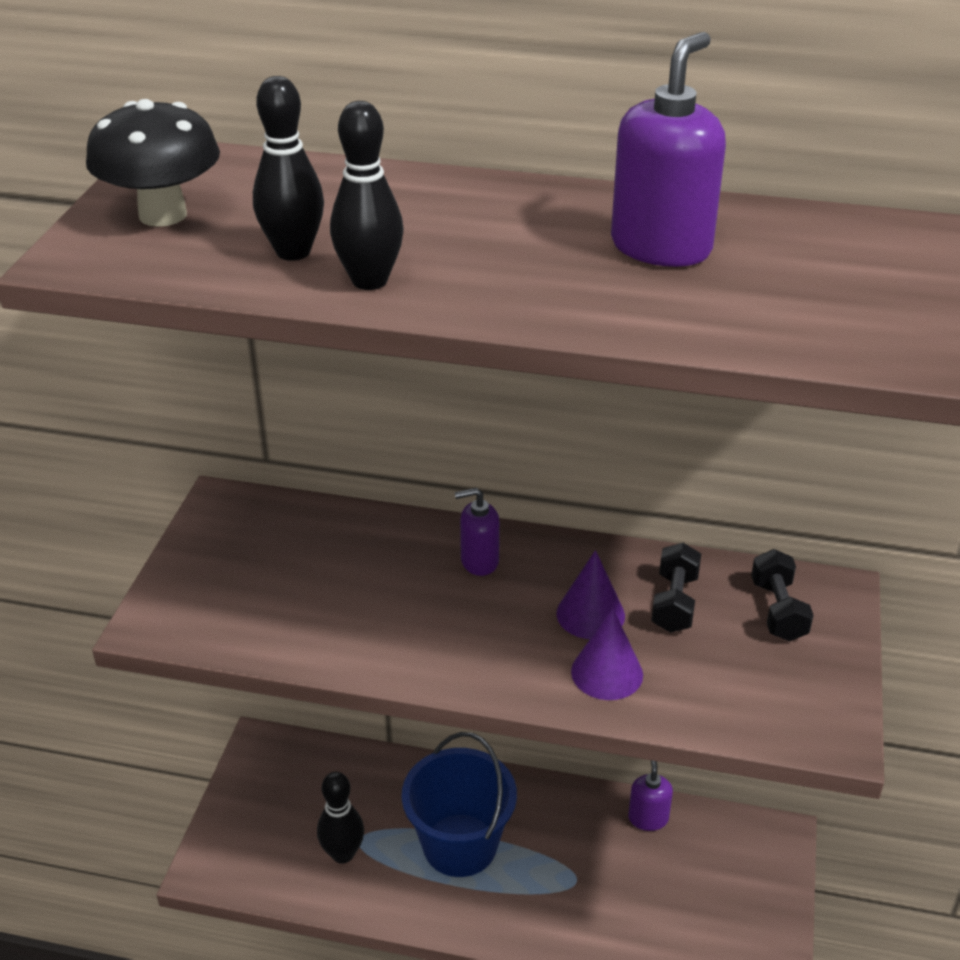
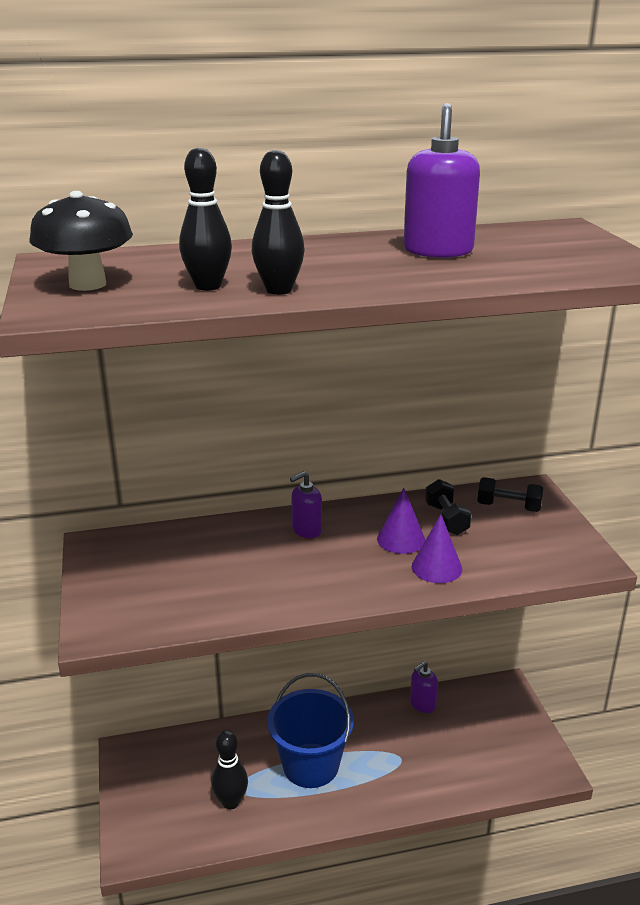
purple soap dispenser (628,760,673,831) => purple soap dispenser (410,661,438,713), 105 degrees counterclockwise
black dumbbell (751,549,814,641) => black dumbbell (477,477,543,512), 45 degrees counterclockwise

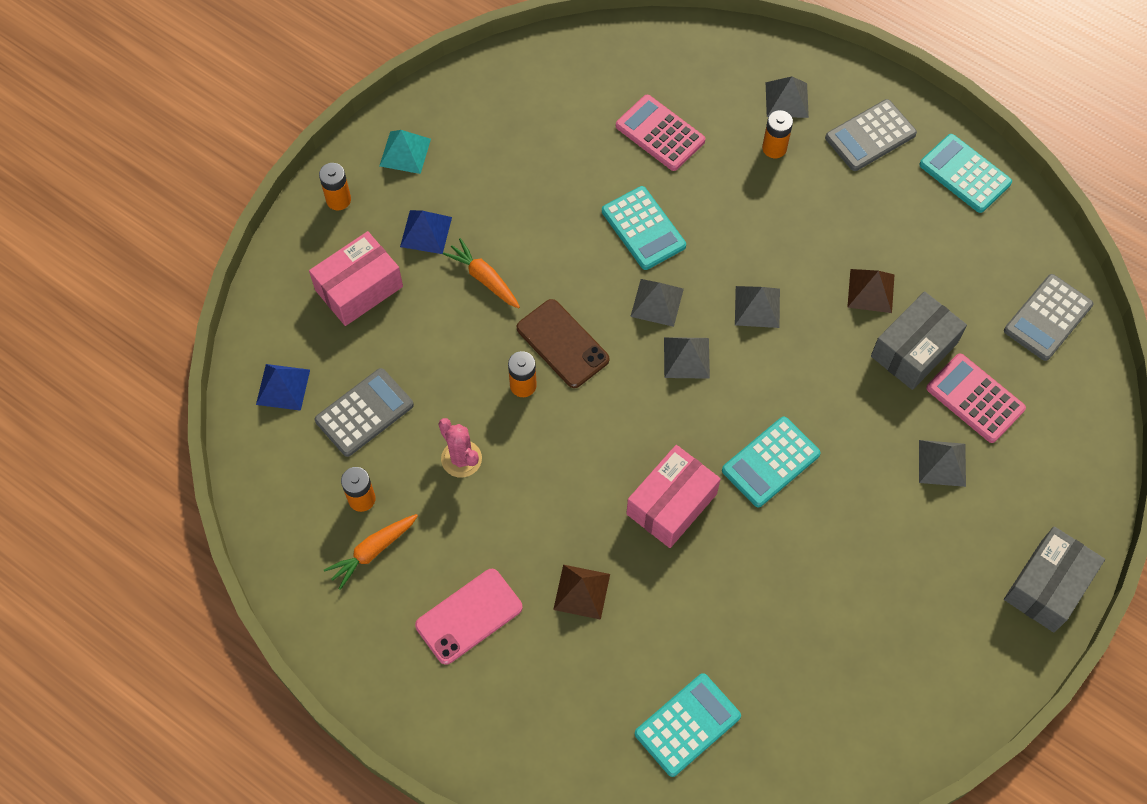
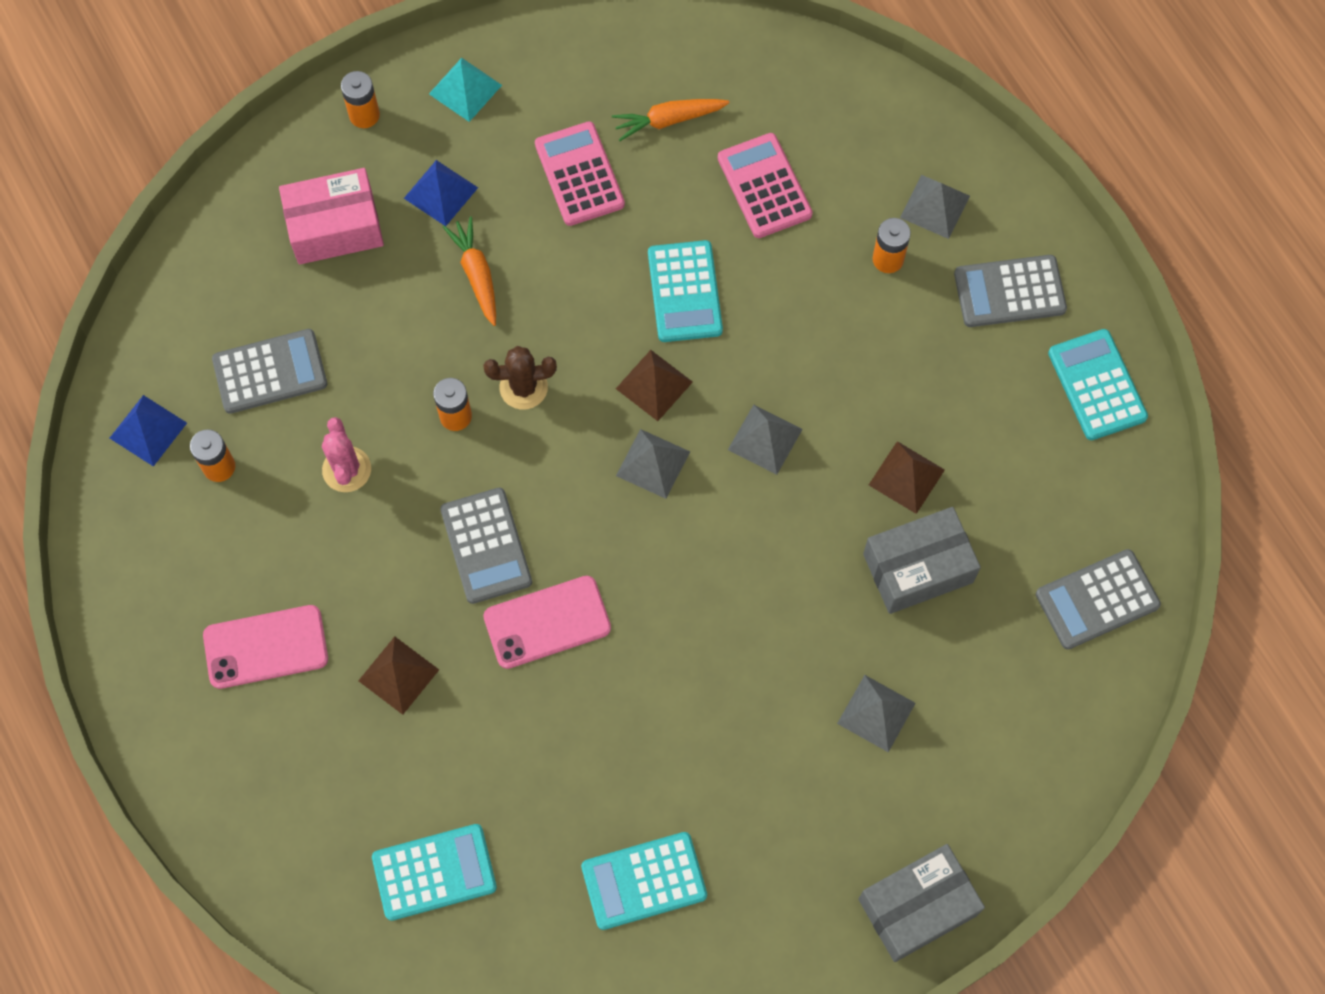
blue pyramid (256,364,310,411) => blue pyramid (110,395,187,467), shifted
nothing => grey calculator (440,488,532,604)
brown phone (517,299,610,388) => brown cactus (483,346,557,409)
pink box (626,445,721,548) => pink phone (483,576,611,669)
pink calculator (926,354,1026,443) => pink calculator (535,121,625,226), shifted
turquoise calculator (722,417,821,507) => turquoise calculator (581,832,707,930), shifted
orange carrot (324,514,418,590) => orange carrot (612,99,730,141), shifted
grey pyramid (630,279,684,327) => brown pyramid (616,350,693,421)

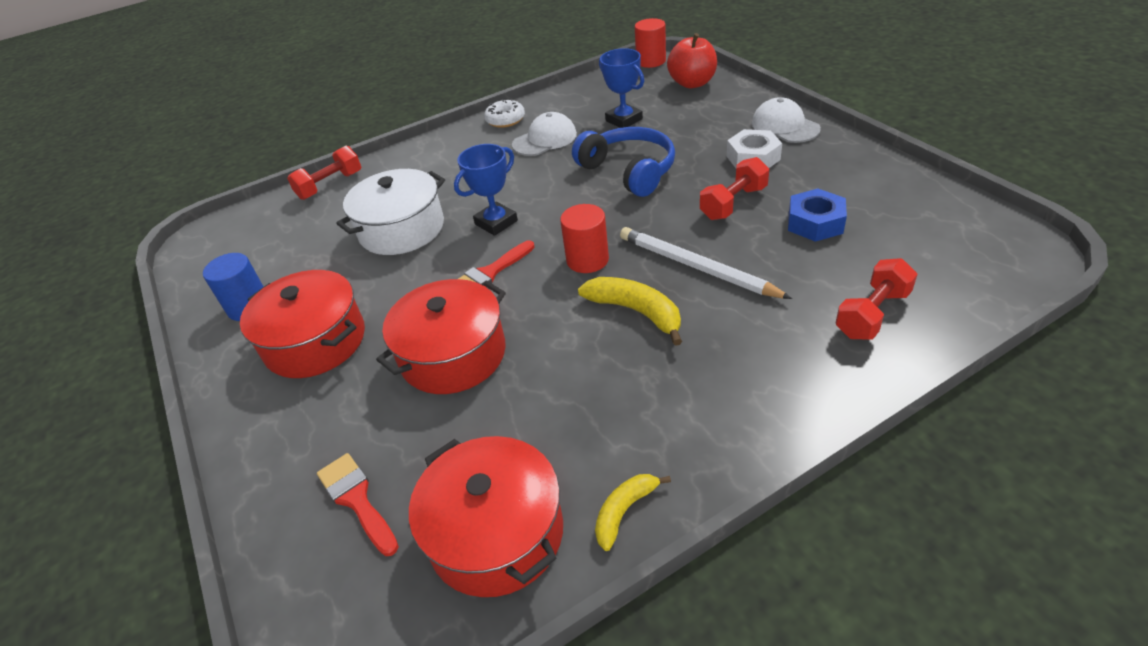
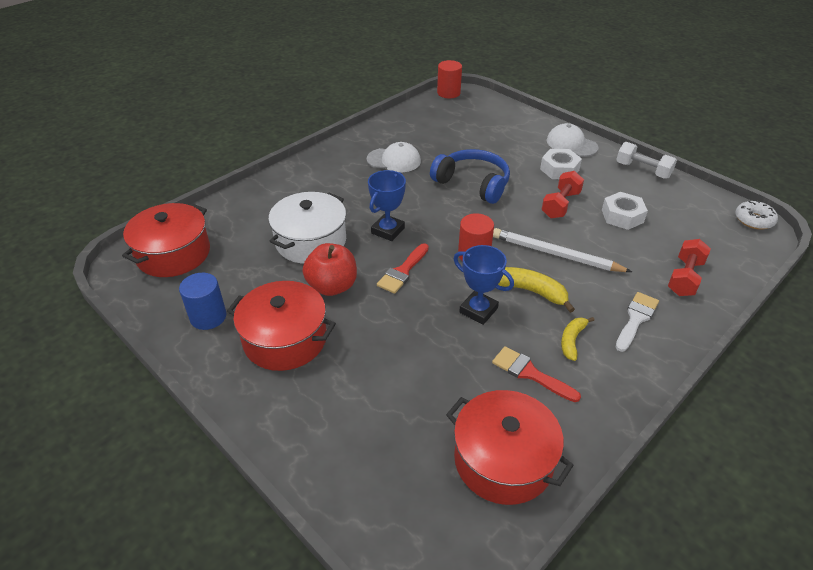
red pot (376,279,506,394) => red pot (122,203,210,277), shifted
red apple (667,33,717,88) => red apple (303,243,357,296), shifted
white cap (512,112,577,156) => white cap (367,142,421,172), 60 degrees clockwise
blue trophy (599,48,644,128) => blue trophy (454,245,514,325), shifted
red brush (317,453,399,556) => red brush (492,346,581,402), shifted
yellow banana (595,474,671,551) => yellow banana (561,317,594,361), shifted
blue nut (788,188,847,242) => white nut (602,192,648,230)
nothing => white brush (615,292,659,352)
nothing => white dumbbell (616,142,677,179)
white donut (484,99,525,128) => white donut (735,200,778,230), shifted
red dumbbell (287,146,361,200) => nothing

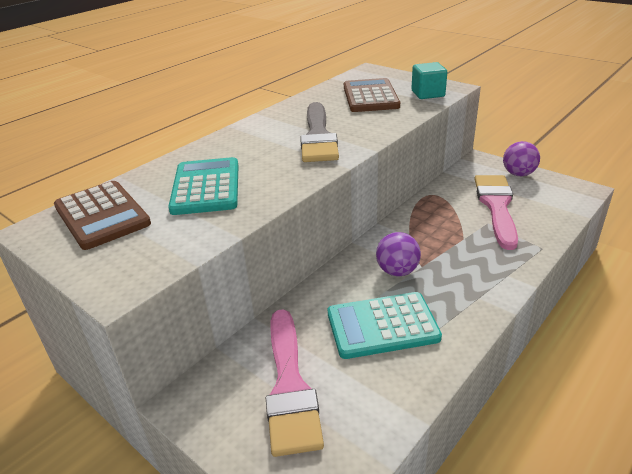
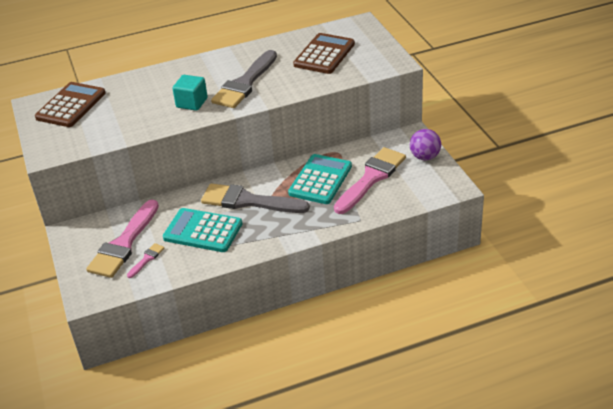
brown calculator (54,181,151,250) => brown calculator (35,82,106,127), 150 degrees counterclockwise
nothing => pink brush (127,243,164,278)
turquoise cube (411,62,447,99) => turquoise cube (172,75,208,111), shifted
purple ball (376,232,421,276) => grey brush (201,183,310,213)
turquoise calculator (168,157,239,215) => turquoise calculator (288,154,352,204), shifted

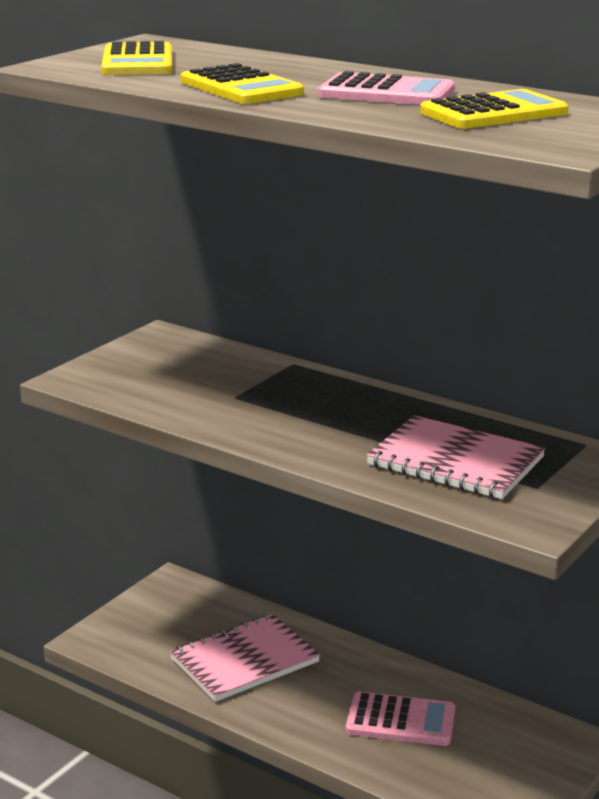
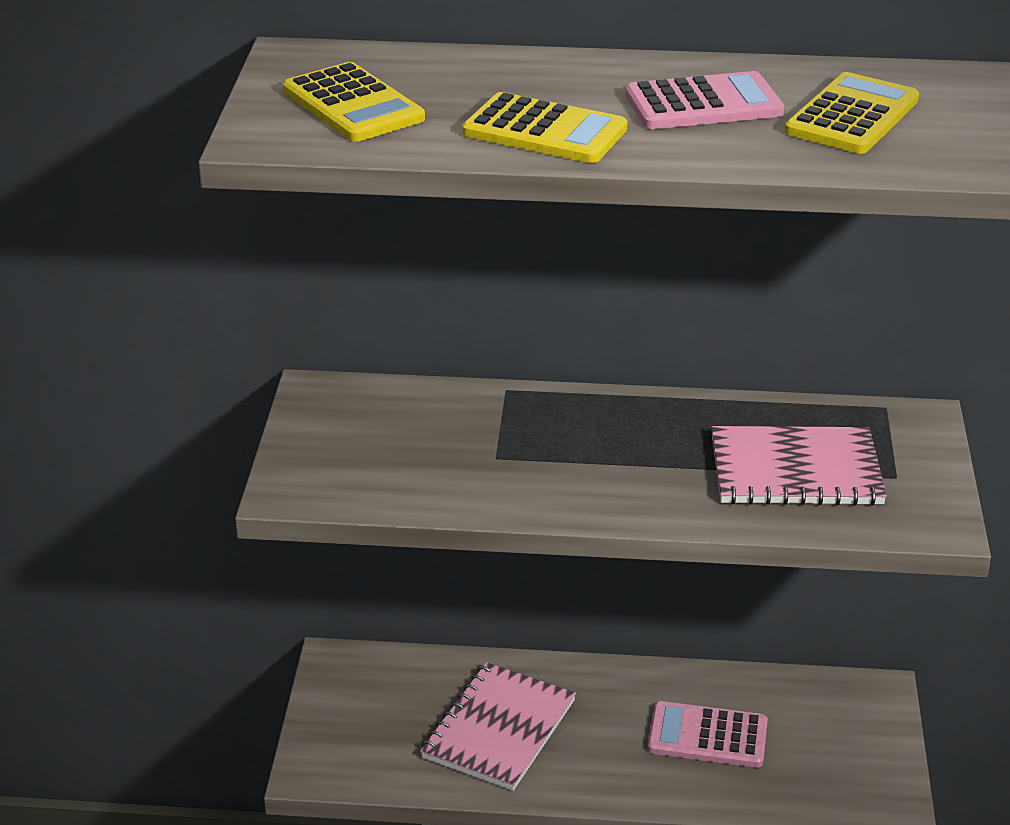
pink calculator (346,691,455,746) => pink calculator (647,701,768,768), 150 degrees counterclockwise

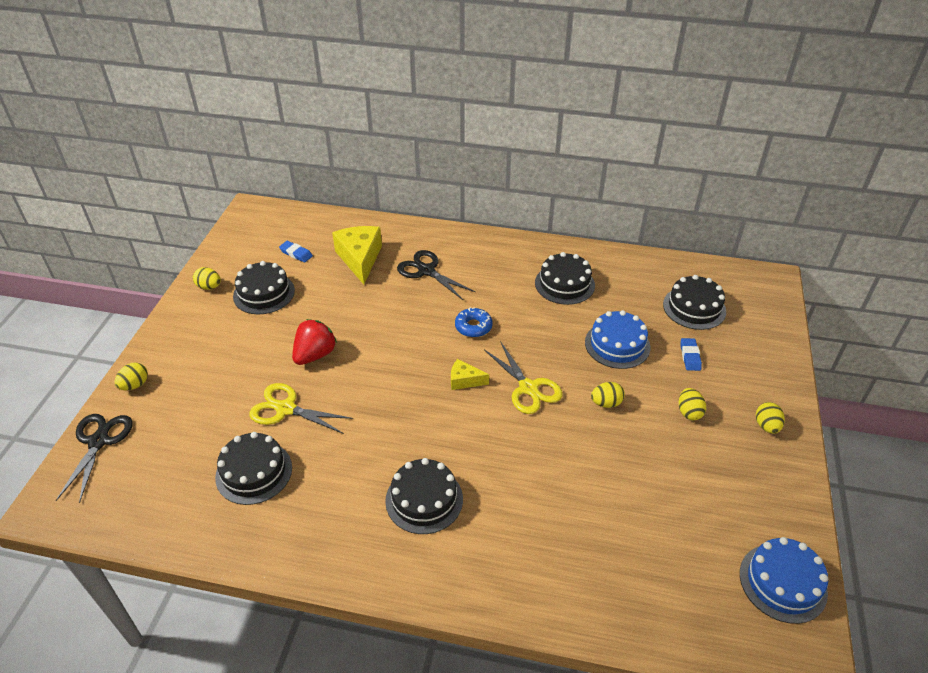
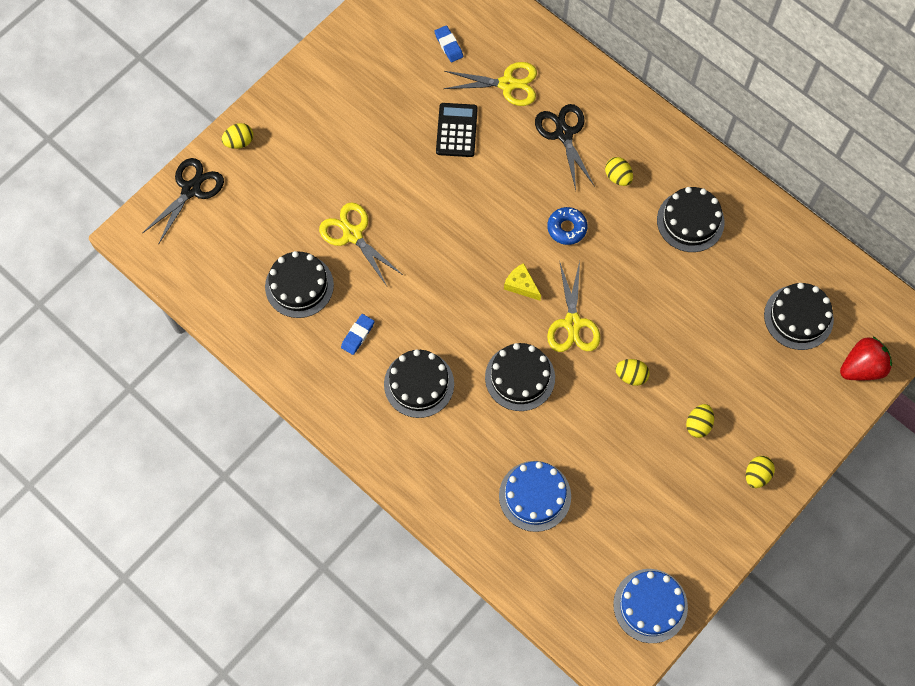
blue eraser (680,338,702,371) => blue eraser (341,314,374,355), shifted
nothing => black calculator (436,103,478,157)
yellow cheese (332,226,382,284) => yellow scissors (443,62,537,106)
black cake (233,261,295,314) => black cake (485,343,555,411), shifted
blue cake (585,310,650,369) => blue cake (499,461,571,532), shifted
yellow egg (193,267,221,290) => yellow egg (605,157,633,186), shifted
red strawberry (292,319,337,365) => red strawberry (840,336,892,380), shifted

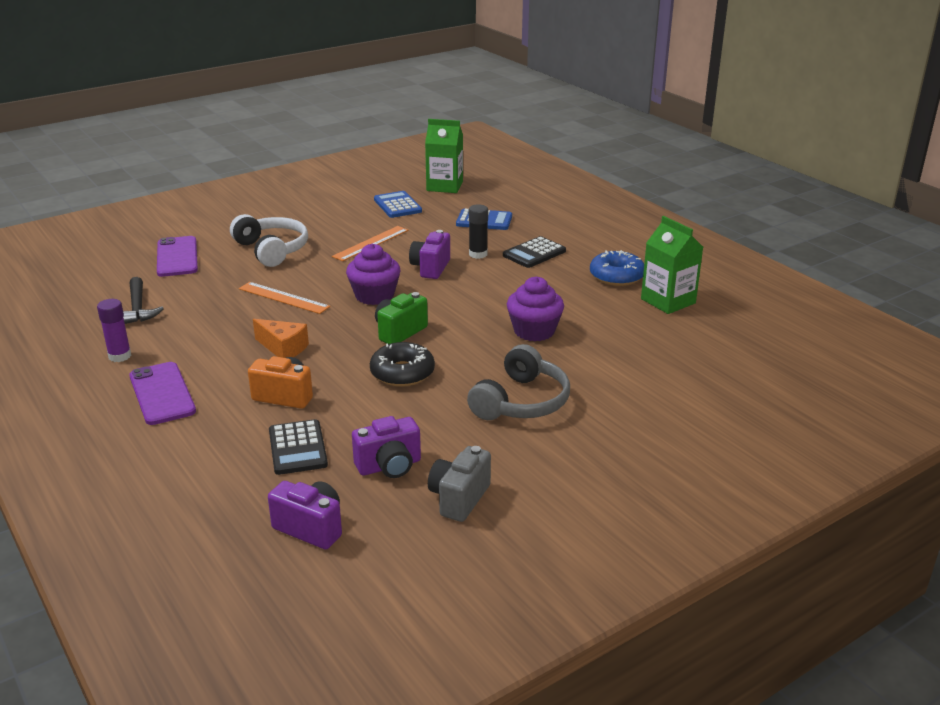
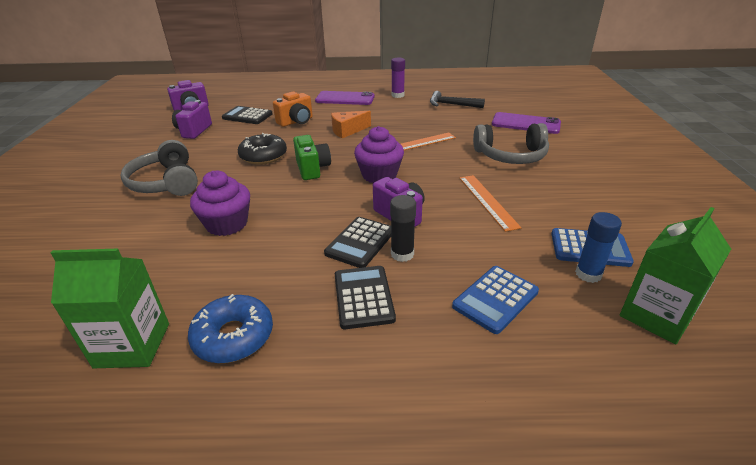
nothing => black calculator (324,217,391,268)
white headphones (230,214,308,267) => grey headphones (473,123,549,164)
nothing => blue glue stick (575,212,622,283)
grey camera (428,446,491,522) => nothing

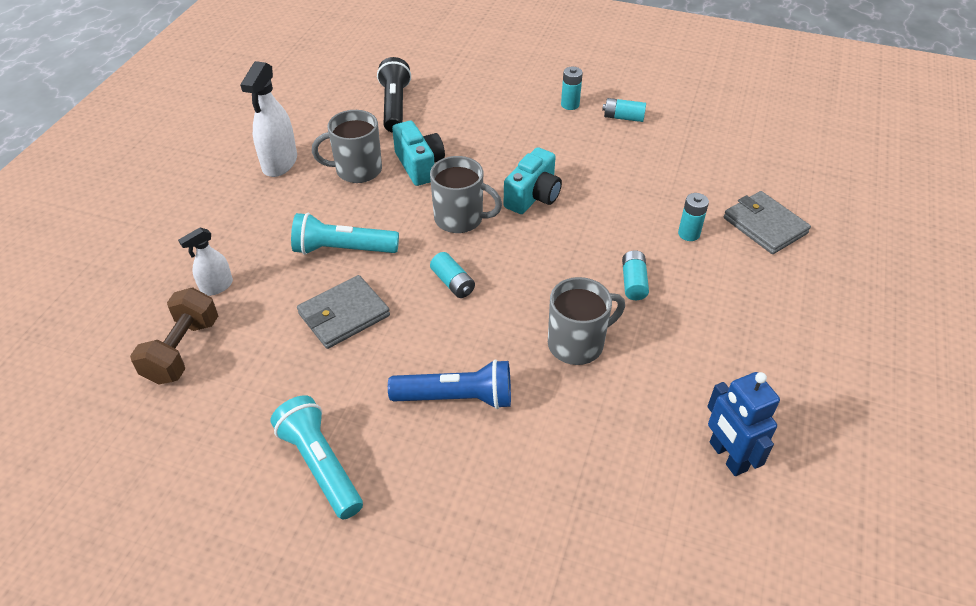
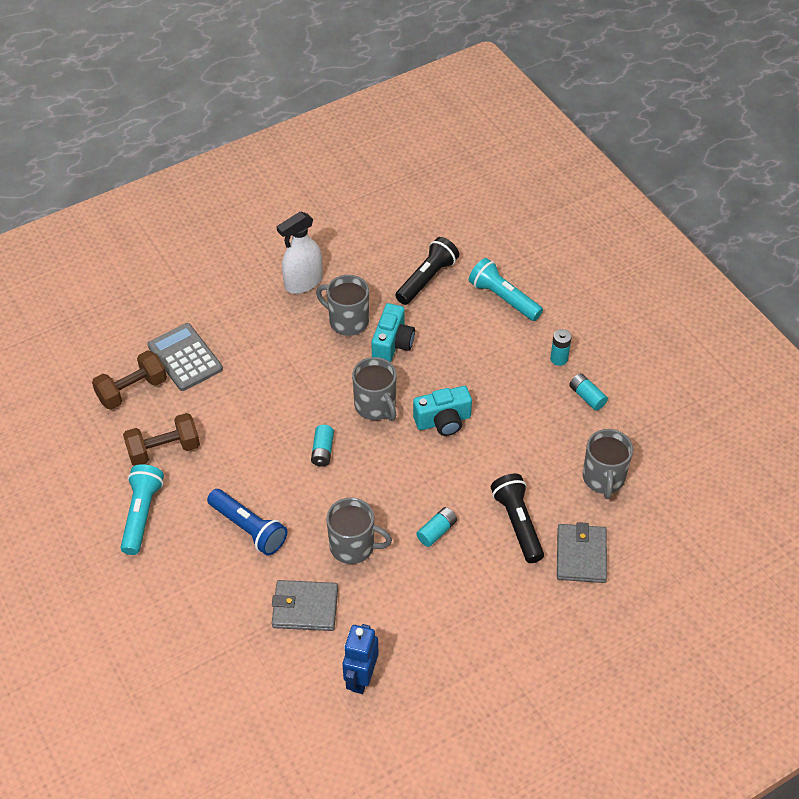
nothing => brown dumbbell (123,413,200,466)
white spray bottle (178,227,233,296) => grey calculator (148,323,223,391)
grey wallet (297,275,390,349) => grey wallet (272,580,338,631), shifted
turquoise flashlight (291,213,399,255) => turquoise flashlight (469,258,543,321), shifted
turquoise battery (678,193,709,241) => black flashlight (491,474,544,563)
nothing => grey mug (583,429,633,499)

